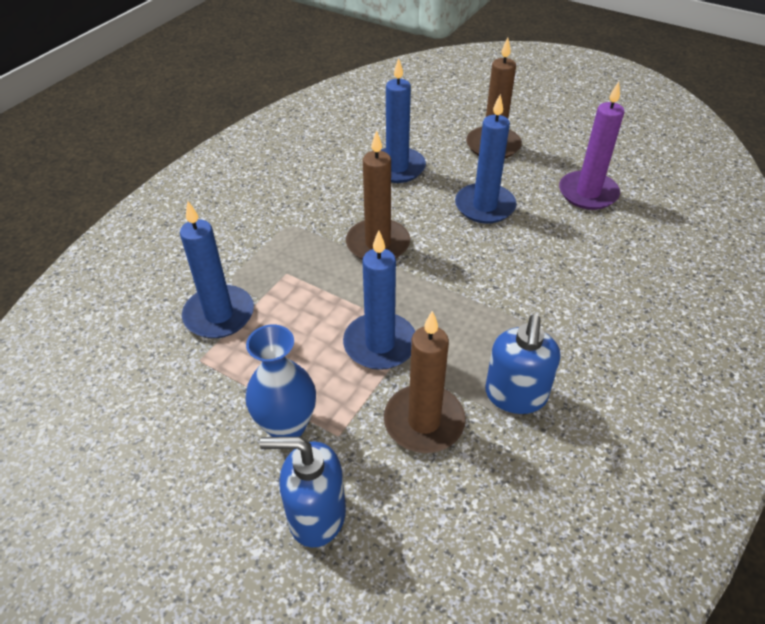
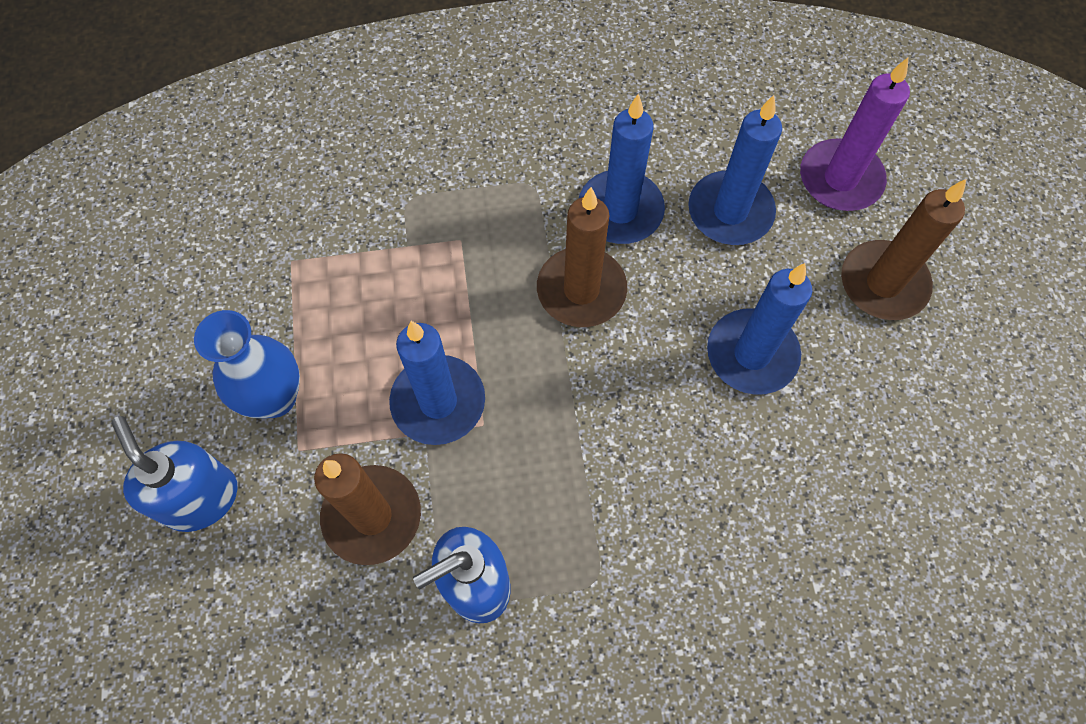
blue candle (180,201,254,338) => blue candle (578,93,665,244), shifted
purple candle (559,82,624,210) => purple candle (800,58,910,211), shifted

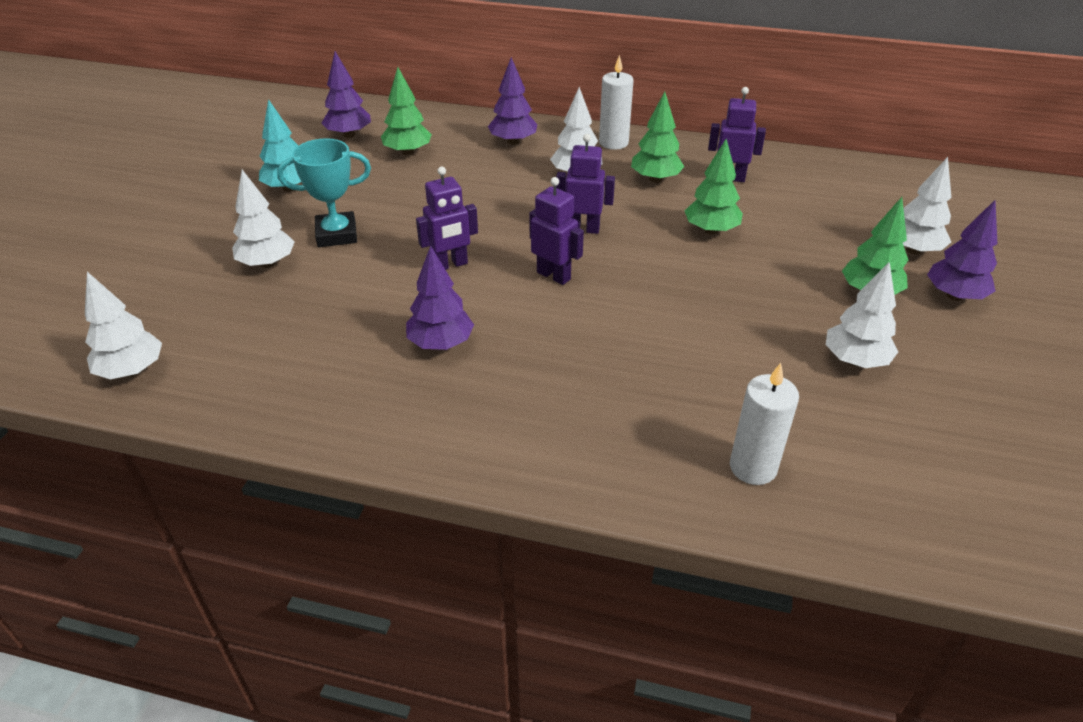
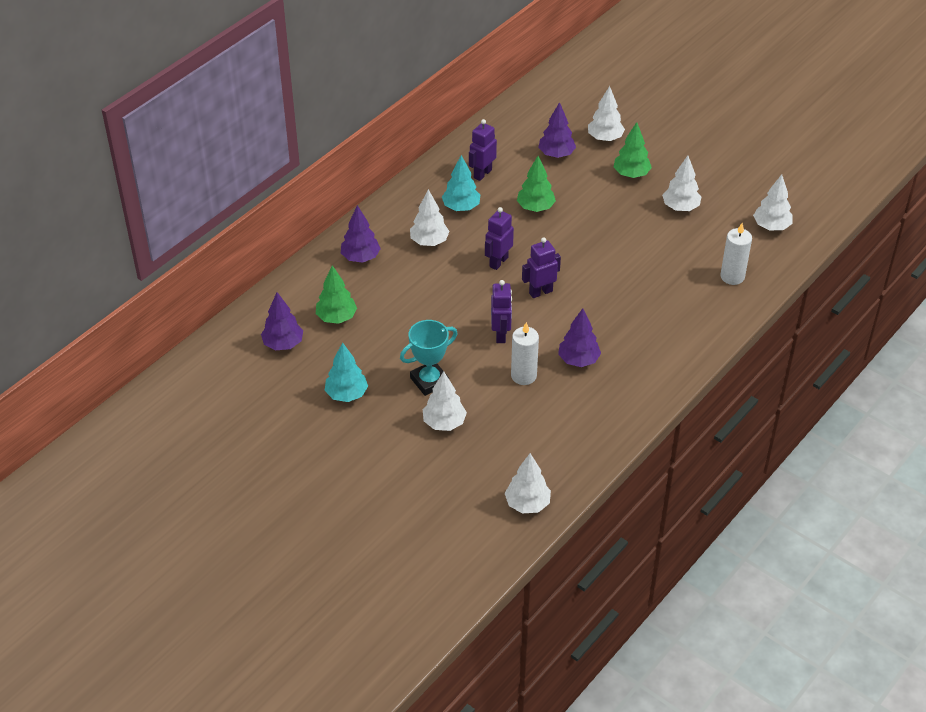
turquoise trophy (277,138,371,247) => turquoise trophy (400,320,458,396), 45 degrees clockwise
green tree (631,92,684,183) => turquoise tree (442,155,480,211)
white candle (599,55,634,150) => white candle (511,322,539,385), shifted
purple tree (927,200,998,301) => purple tree (538,102,576,158), shifted
nothing => white tree (753,174,793,230)

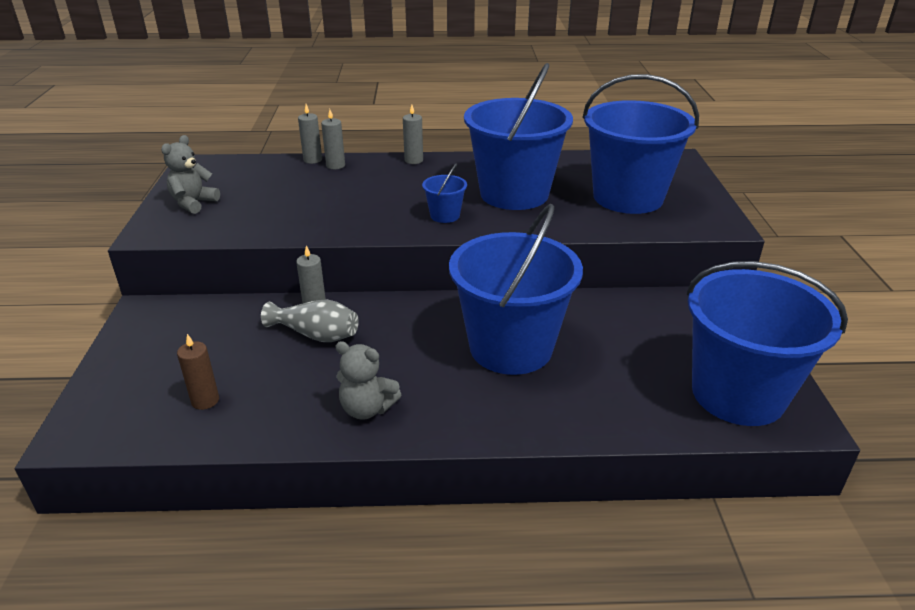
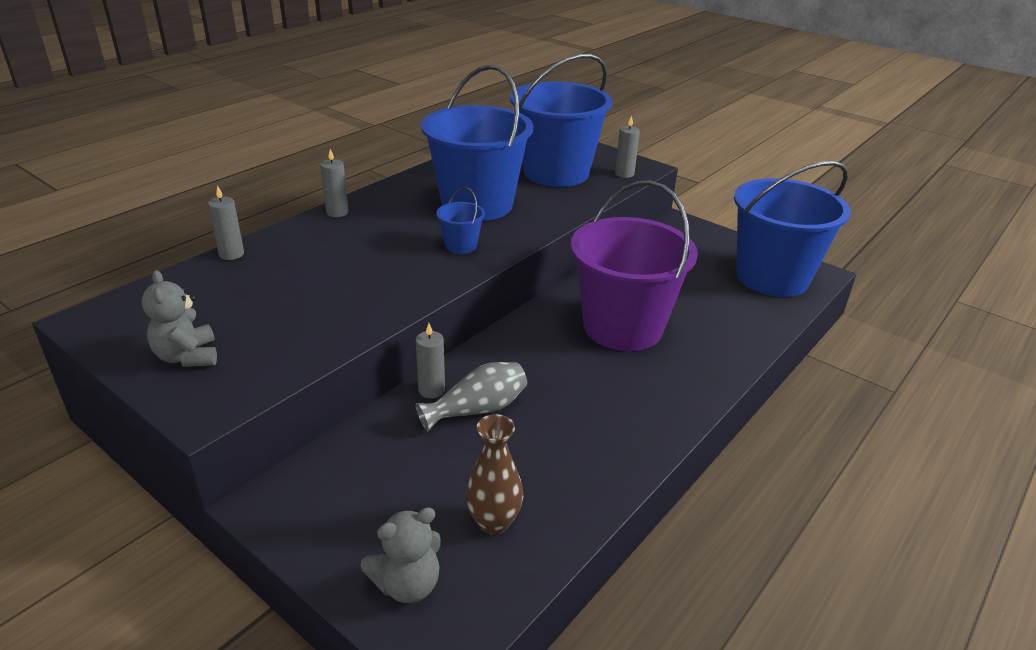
grey teddy bear (335,341,401,420) => grey teddy bear (360,507,441,603), shifted
brown candle (177,334,219,410) => brown vase (466,414,523,534)
blue bucket (449,204,583,375) => purple bucket (571,180,698,351)
grey candle (321,109,345,169) => grey candle (615,116,640,178), shifted

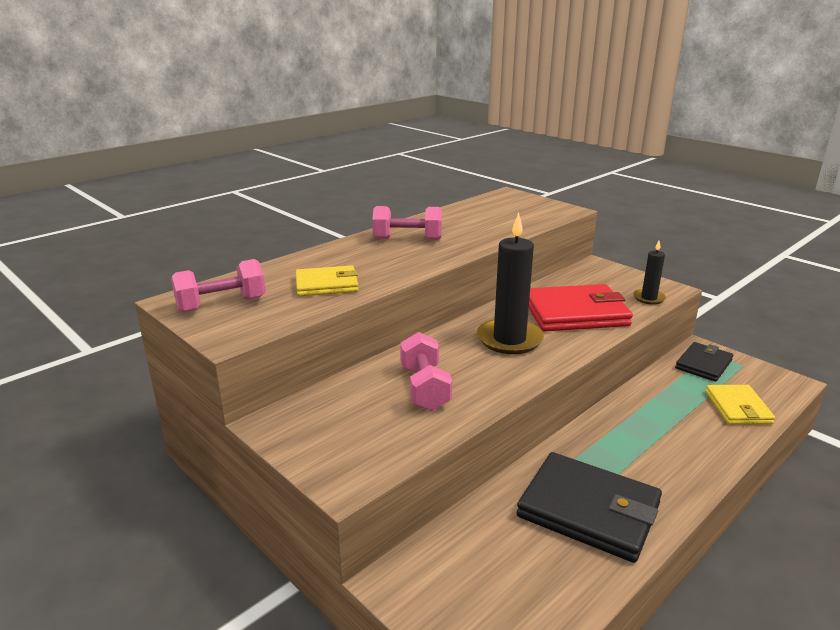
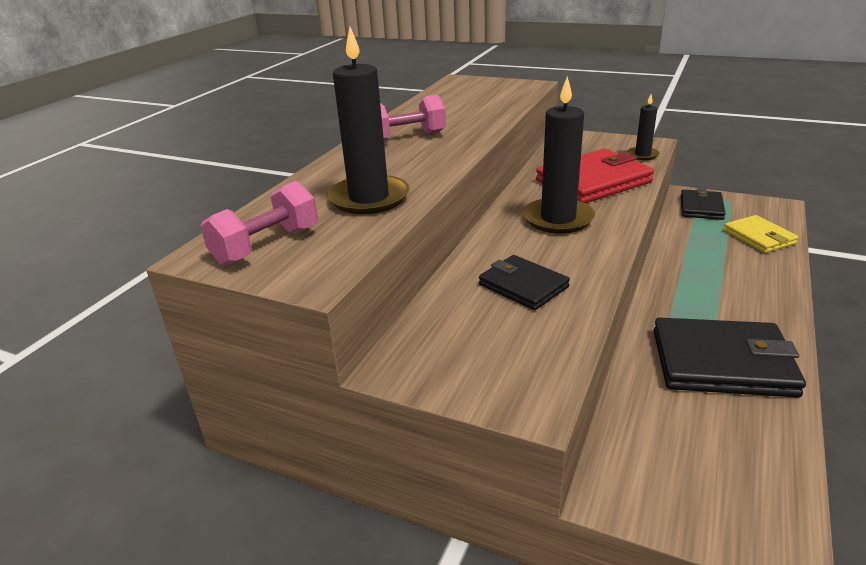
yellow wallet (296,265,359,296) => black candle (327,27,410,214)
pink dumbbell (400,332,452,411) => black wallet (479,255,570,310)

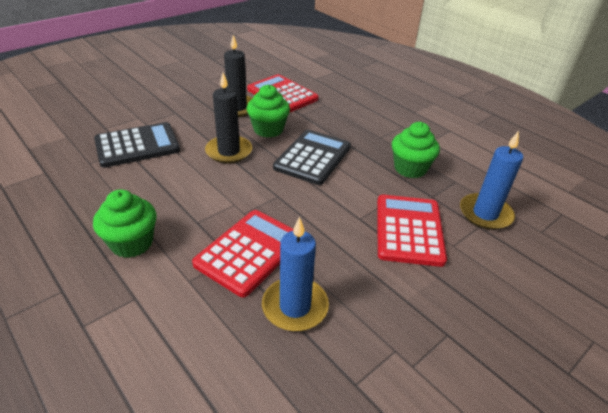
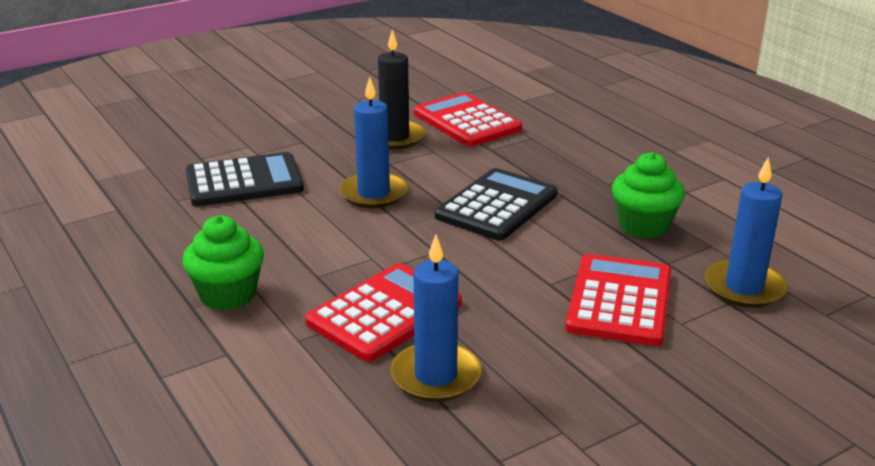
black candle (205,73,252,163) => blue candle (339,77,408,208)
green cupcake (247,84,290,138) => nothing

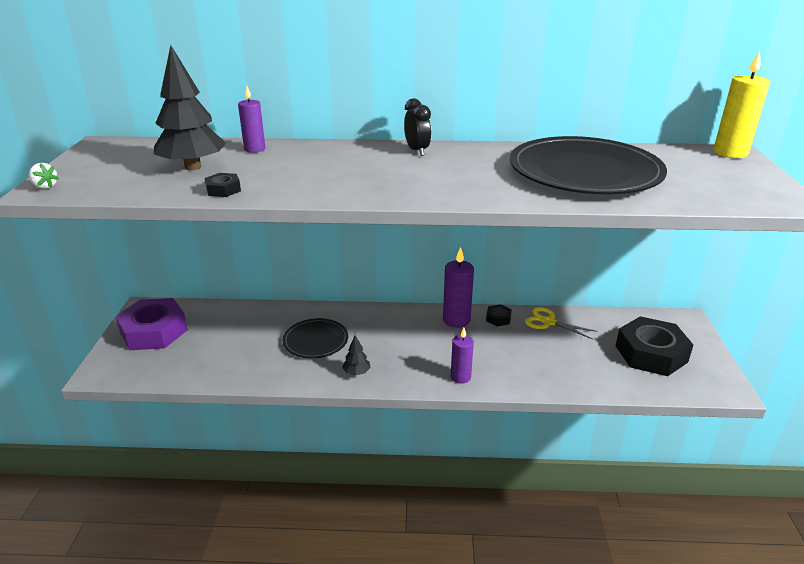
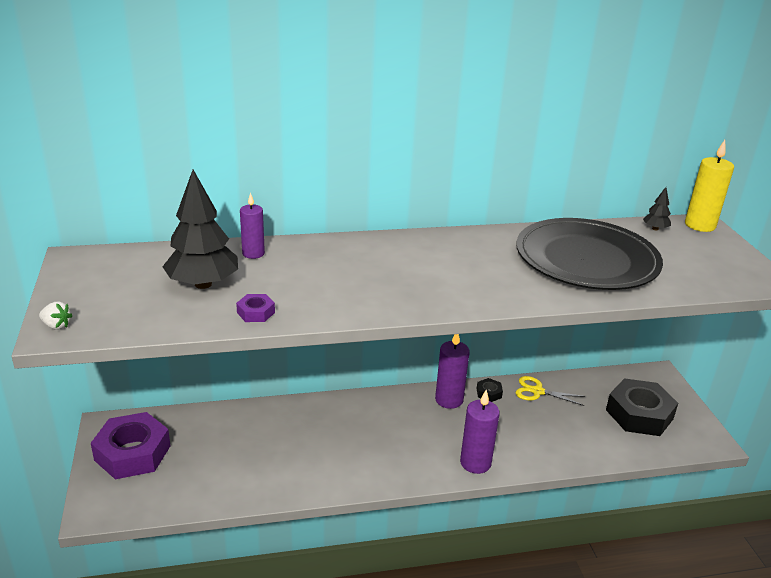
black nut (205,173,241,197) => purple nut (236,294,275,322)
purple candle (451,328,474,384) => purple candle (460,390,500,474), x1.53
black tree (342,335,371,375) => black tree (643,187,671,230), shifted
black plate (282,318,348,358) => nothing
black clock (404,98,431,156) => nothing

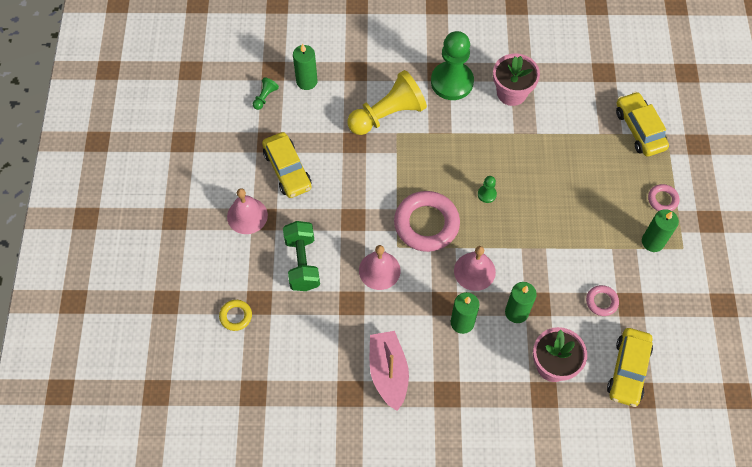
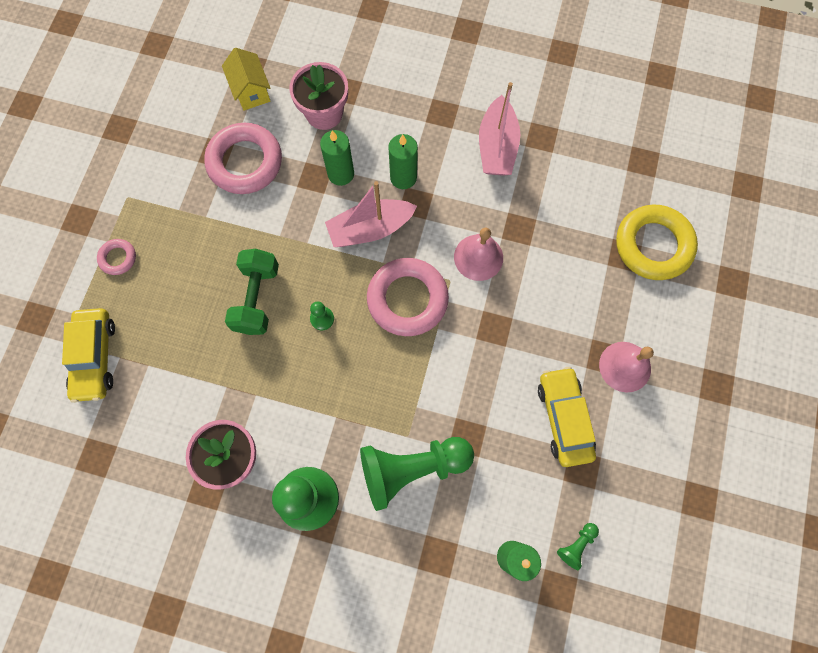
pink ring (586,285,619,316) => pink ring (204,123,282,194), x2.09
yellow car (607,328,653,407) => yellow house (222,48,270,111)
green dumbbell (283,221,320,291) => green dumbbell (225,249,279,335), shifted
pink bell (454,246,496,291) => pink boat (325,181,417,247)
yellow pawn (348,70,427,135) => green pawn (360,437,474,511)
yellow ring (219,300,252,331) => yellow ring (616,205,698,280), x2.09
green candle (642,209,679,252) => nothing

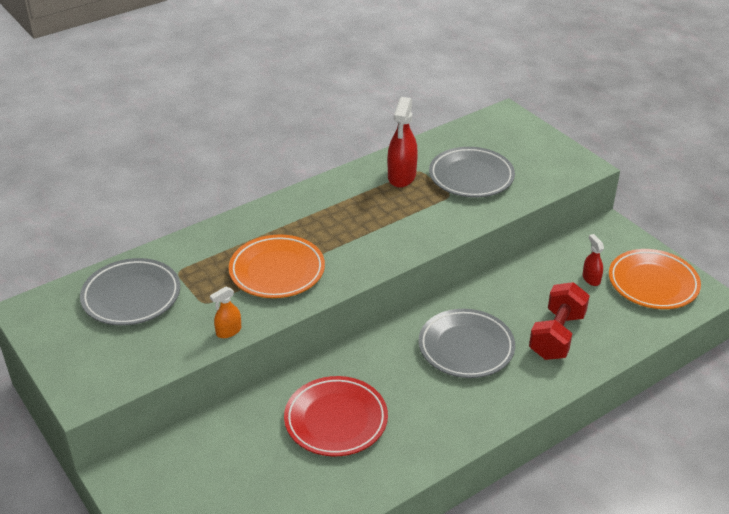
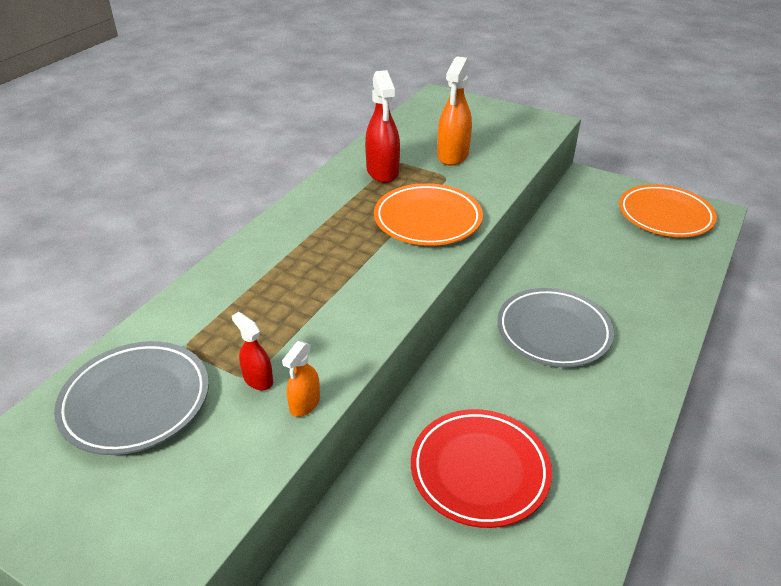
red spray bottle (583,234,604,286) => red spray bottle (232,312,273,390), shifted
orange plate (229,235,325,298) => orange plate (374,183,483,246), shifted
grey plate (429,147,515,198) => orange spray bottle (437,56,472,166)
red dumbbell (529,282,590,360) => nothing

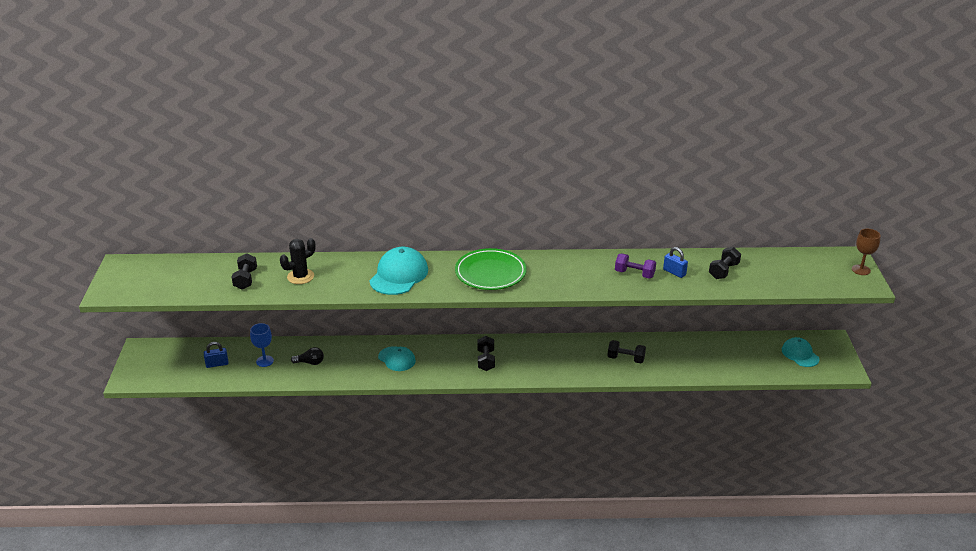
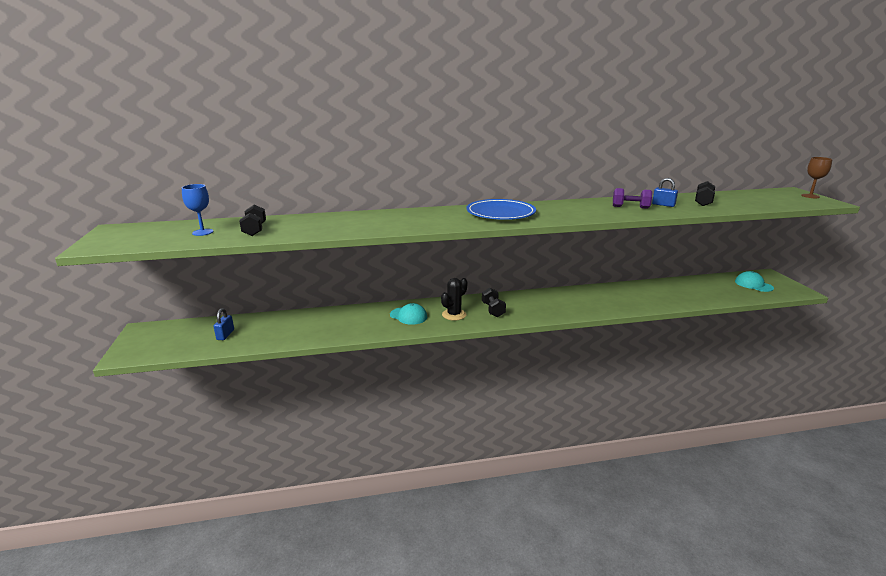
blue goblet (250,323,274,367) => blue goblet (182,184,214,236), shifted
blue padlock (204,342,229,368) => blue padlock (213,308,234,340), 60 degrees counterclockwise
black cactus (280,238,315,284) => black cactus (441,278,468,321), shifted
green plate (455,248,527,290) => blue plate (467,199,536,220)
black light bulb (291,347,324,365) => nothing
turquoise cap (369,247,428,295) => nothing
black dumbbell (607,340,646,363) => nothing

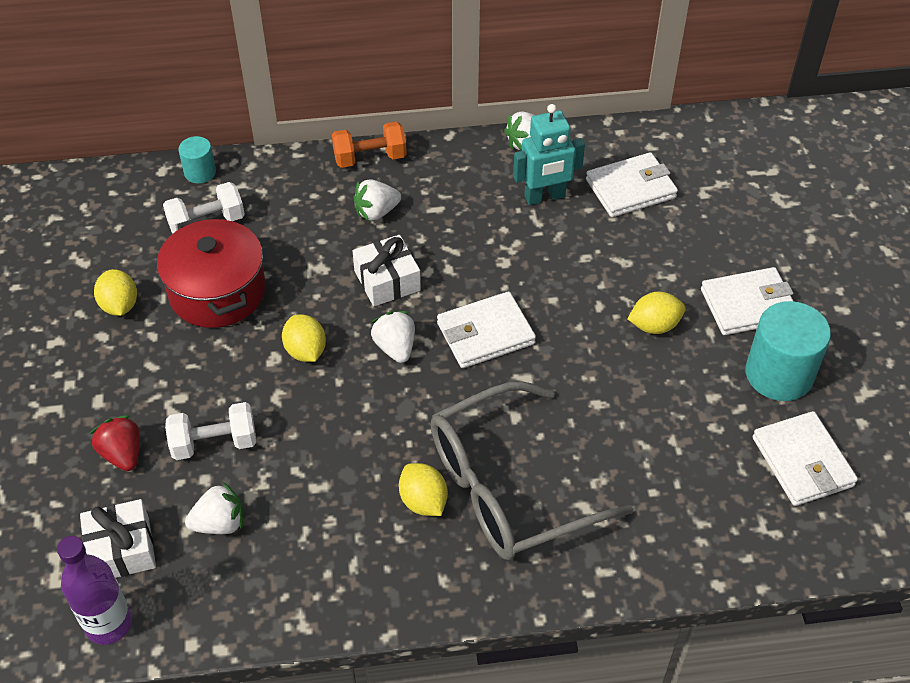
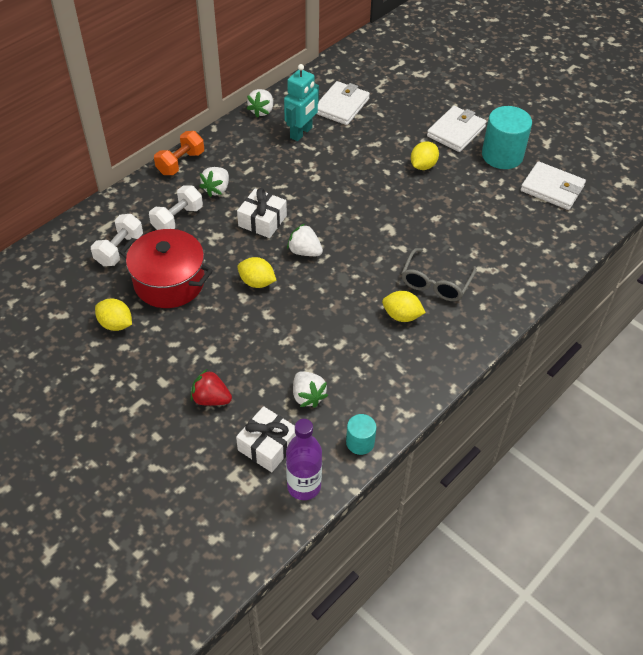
white dumbbell (165,402,256,460) => white dumbbell (149,185,203,230), shifted
white strawberry (185,482,243,534) => white strawberry (293,372,328,408), 120 degrees clockwise
turquoise cylinder (178,136,216,183) => turquoise cylinder (346,414,376,455), shifted
grey glasses (431,381,633,560) => grey glasses (402,248,477,301), x0.58
white wallet (437,291,536,368) => nothing

